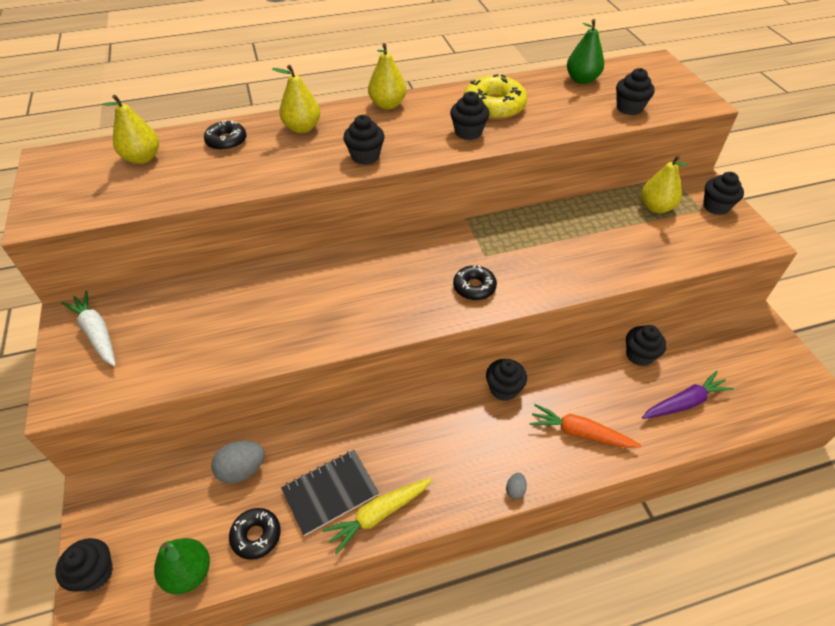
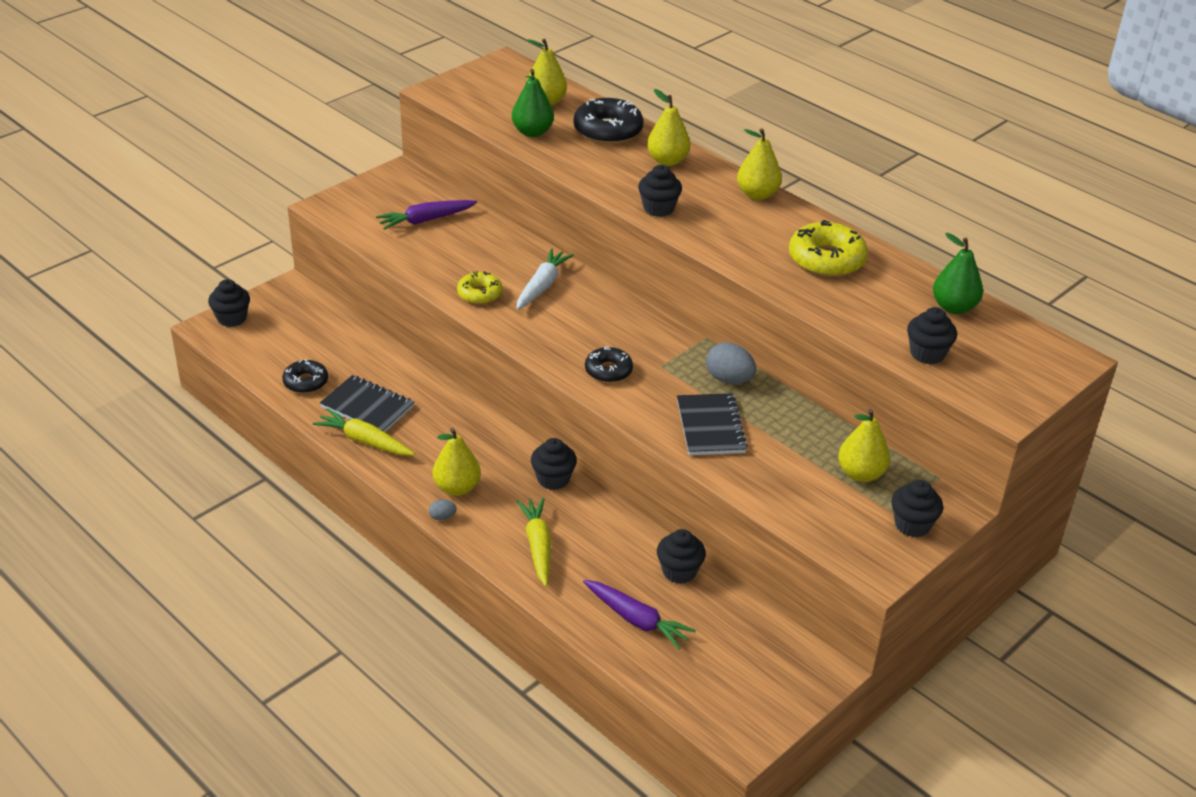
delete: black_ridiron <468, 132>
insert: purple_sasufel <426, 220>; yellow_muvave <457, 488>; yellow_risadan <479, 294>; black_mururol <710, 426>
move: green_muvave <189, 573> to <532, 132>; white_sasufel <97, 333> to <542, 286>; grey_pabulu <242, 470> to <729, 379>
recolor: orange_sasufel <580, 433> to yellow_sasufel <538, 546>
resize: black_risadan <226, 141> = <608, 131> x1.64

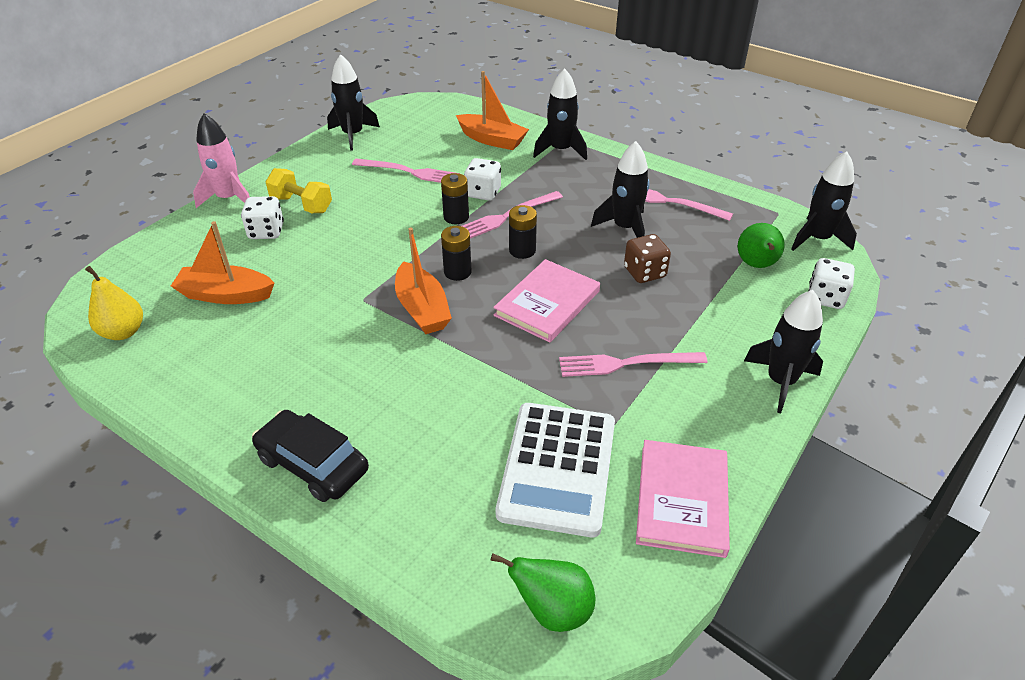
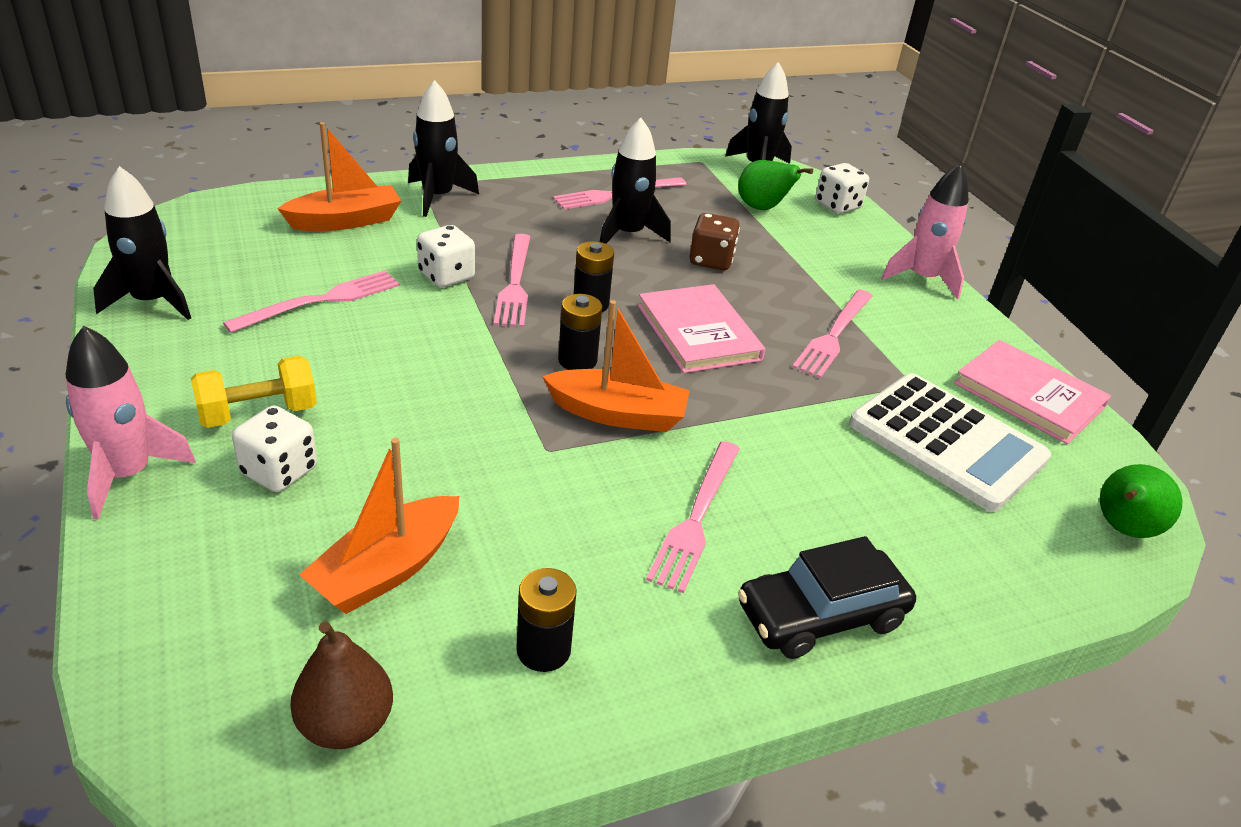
insert: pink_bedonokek <696, 517>
move: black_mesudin <456, 217> to <543, 650>
recolor: yellow_muvave <123, 332> to brown_muvave <345, 724>; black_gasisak <780, 382> to pink_gasisak <922, 278>

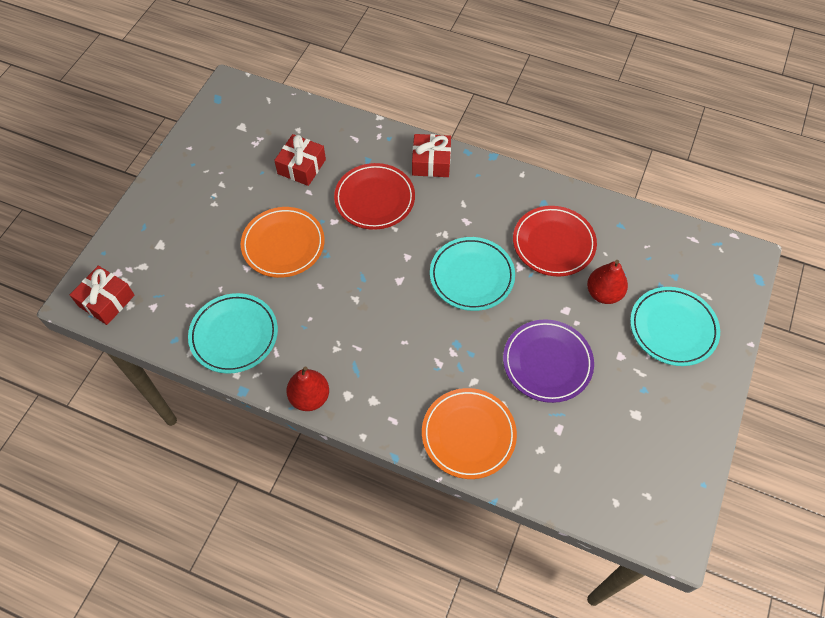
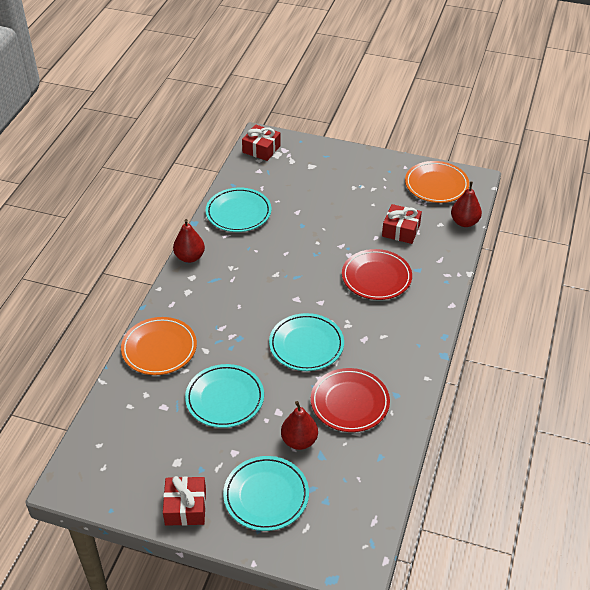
insert: red_muvave <464, 222>
move: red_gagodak <431, 162> to <185, 507>; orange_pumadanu <283, 244> to <436, 185>
recolor: purple_pumadanu <547, 362> to turquoise_pumadanu <225, 398>

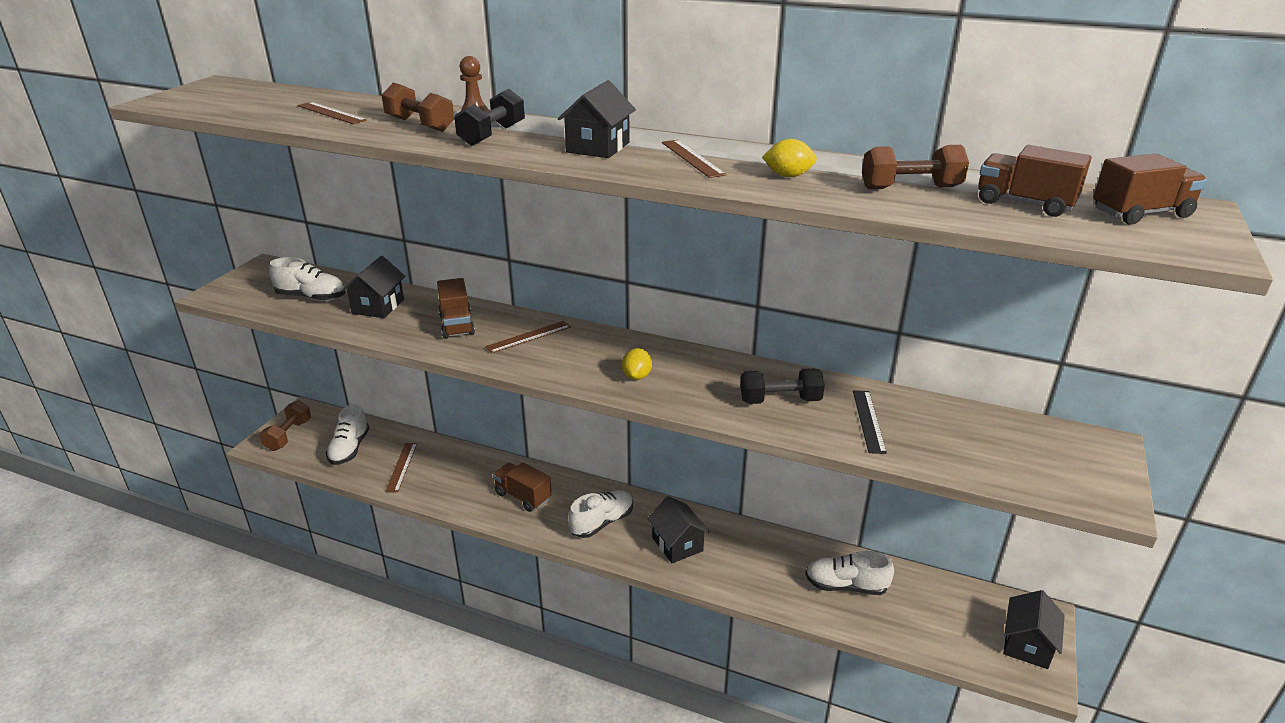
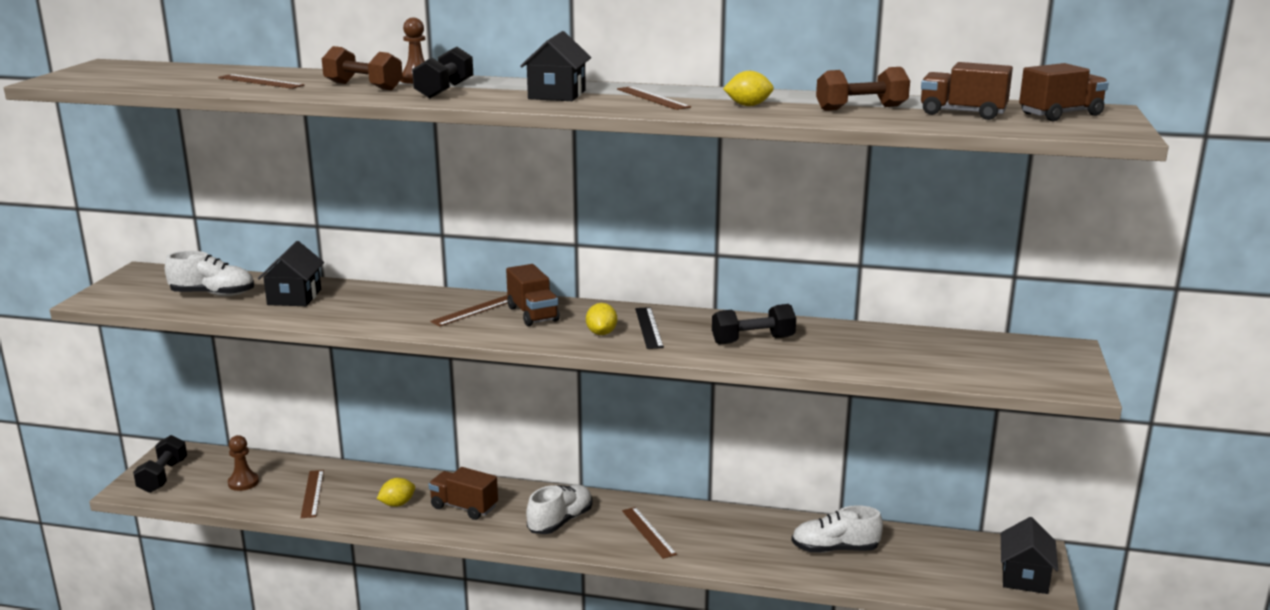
insert: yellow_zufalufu <397, 504>
move: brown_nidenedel <457, 325> to <533, 314>; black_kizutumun <868, 421> to <649, 327>
replace: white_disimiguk <349, 449> to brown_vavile <243, 483>; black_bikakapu <677, 544> to brown_kizutumun <648, 532>
recolor: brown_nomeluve <288, 435> to black_nomeluve <163, 476>

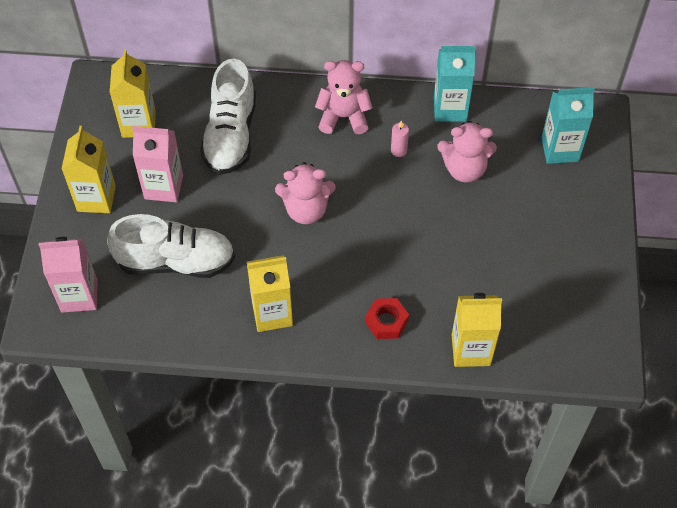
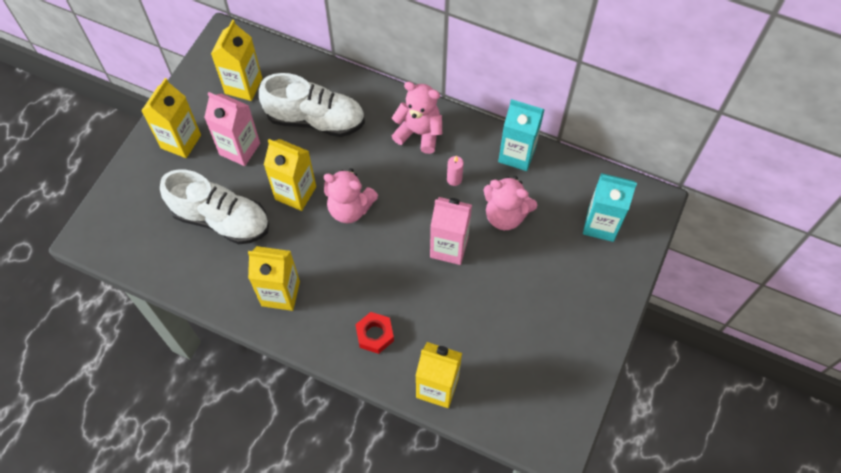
insert: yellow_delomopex <295, 193>
move: pink_delomopex <79, 296> to <449, 247>
rotate: white_disimiguk <231, 135> = <315, 120> 105 degrees counterclockwise

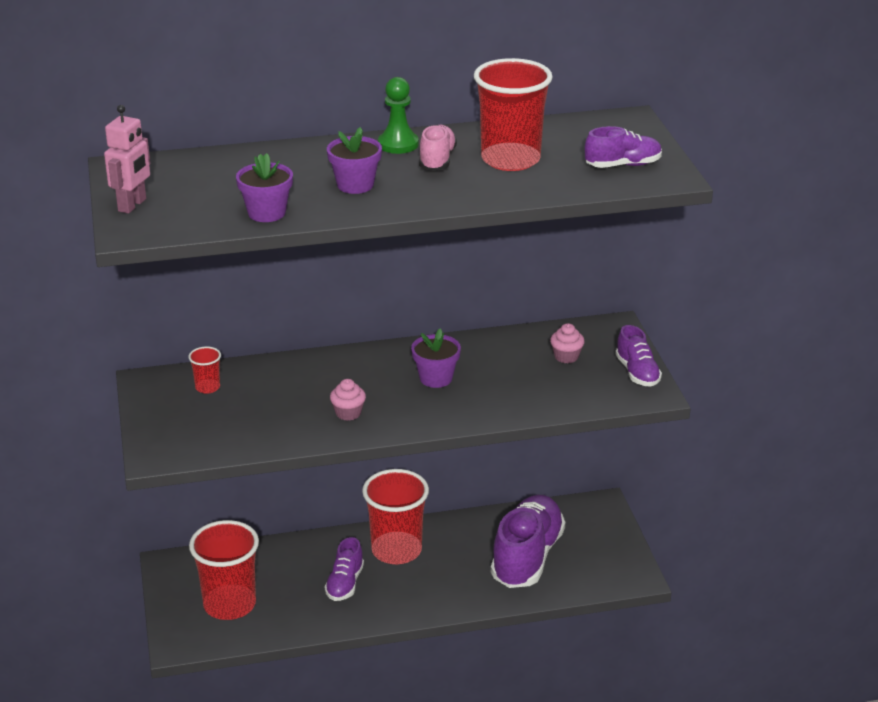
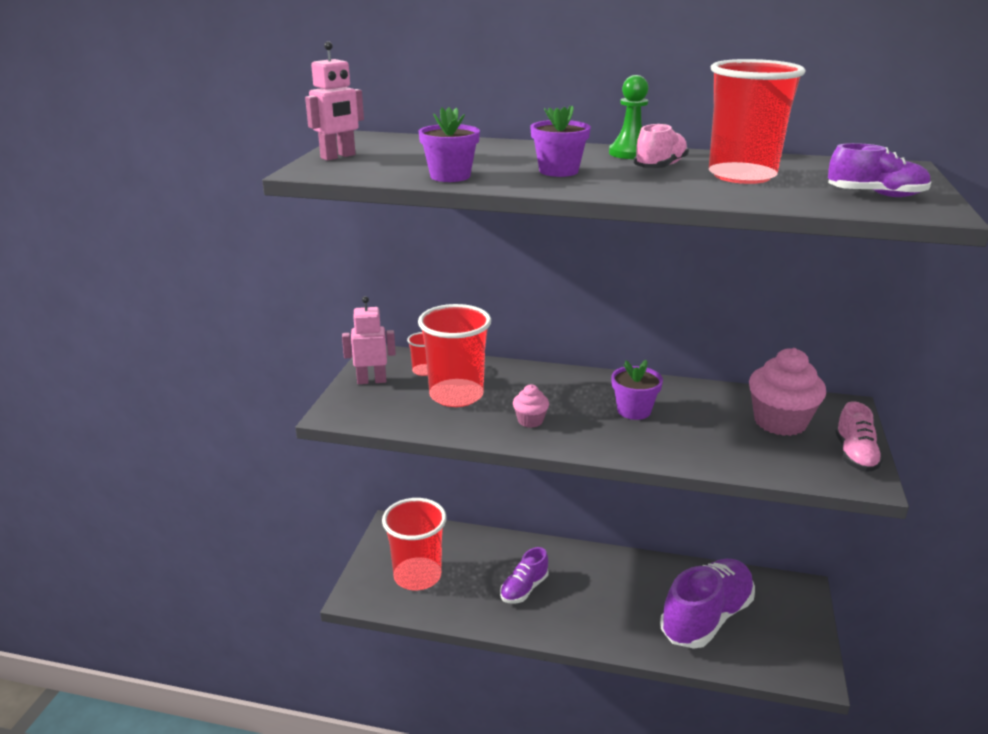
insert: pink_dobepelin <371, 381>
move: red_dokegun <396, 550> to <456, 395>
recolor: purple_disimiguk <637, 373> to pink_disimiguk <855, 455>
resize: pink_ridiron <566, 357> = <780, 422> x1.99

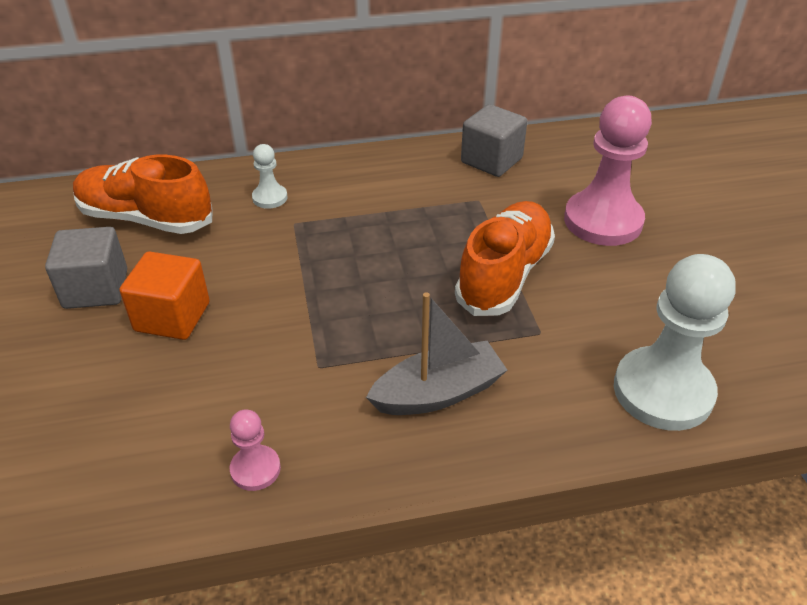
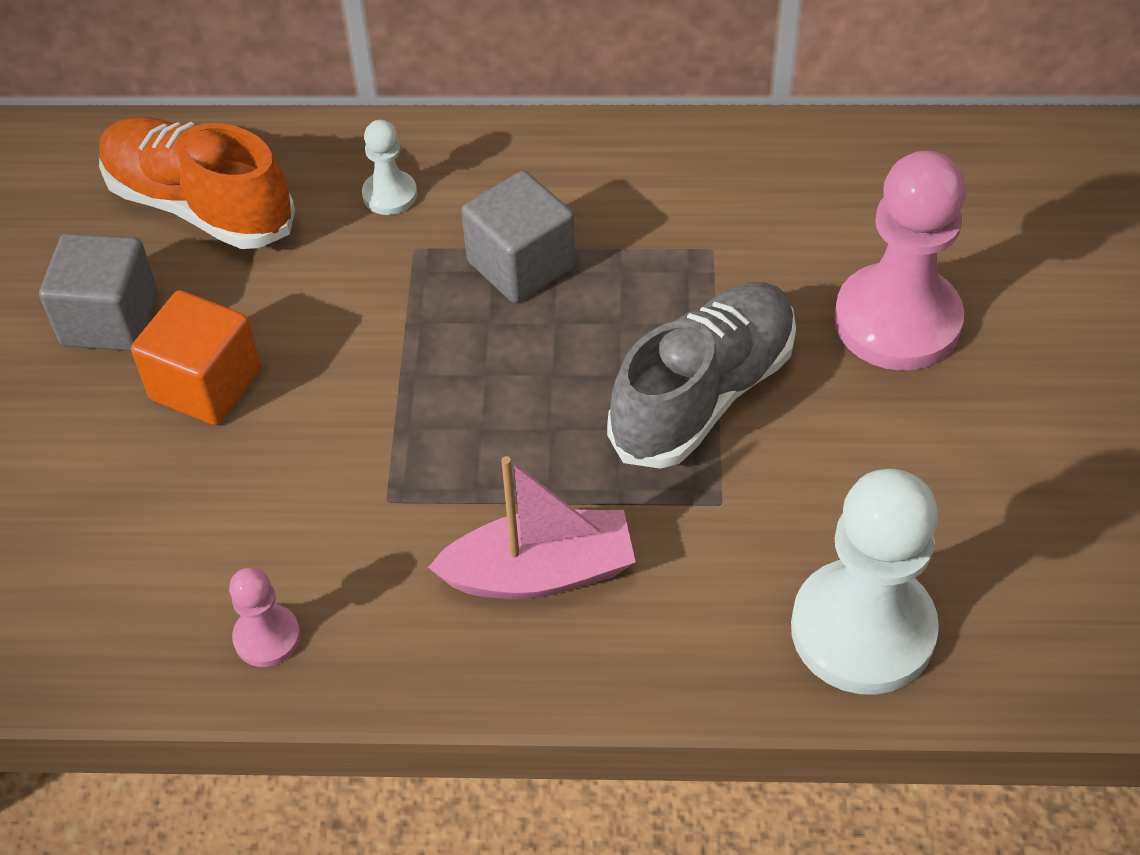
move: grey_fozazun <491, 160> to <521, 264>
recolor: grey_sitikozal <438, 393> to pink_sitikozal <540, 572>; orange_disimiguk <504, 275> to grey_disimiguk <703, 394>

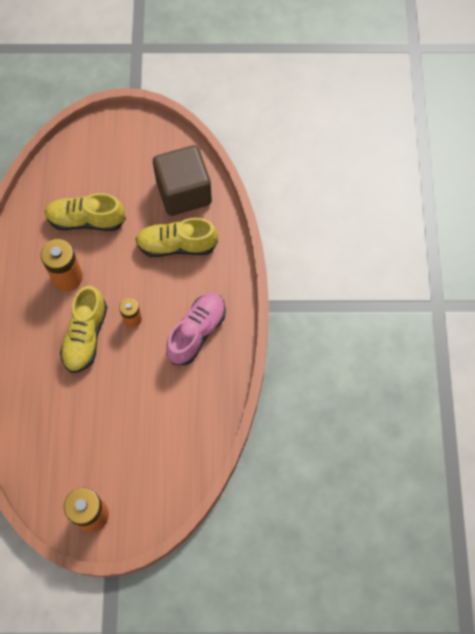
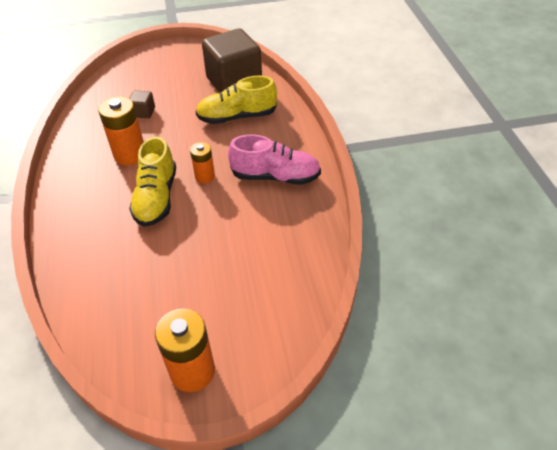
replace: yellow_disimiguk <86, 220> to brown_fozazun <143, 112>
rotate: pink_disimiguk <197, 332> = <275, 176> 75 degrees clockwise

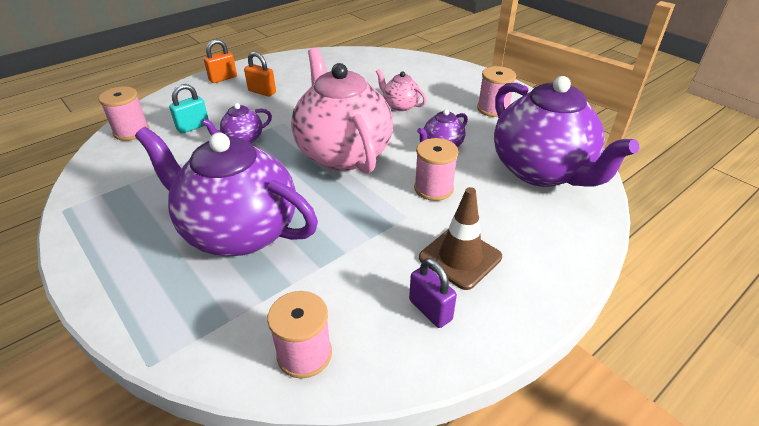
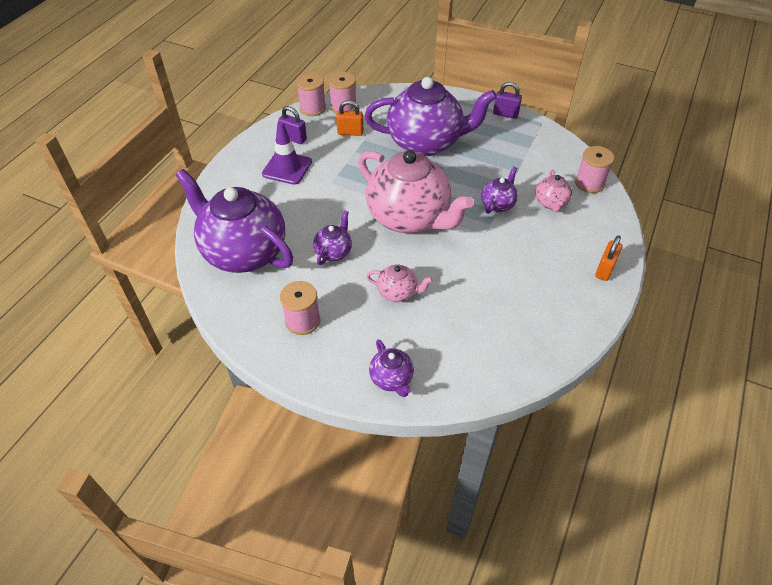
insert: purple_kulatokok <392, 379>; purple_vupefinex <505, 114>
move: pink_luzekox <433, 188> to <312, 108>; orange_vupefinex <262, 92> to <350, 132>
replace: turquoise_vupefinex <193, 127> to pink_kulatokok <551, 203>
recolor: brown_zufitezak <460, 257> to purple_zufitezak <287, 168>

